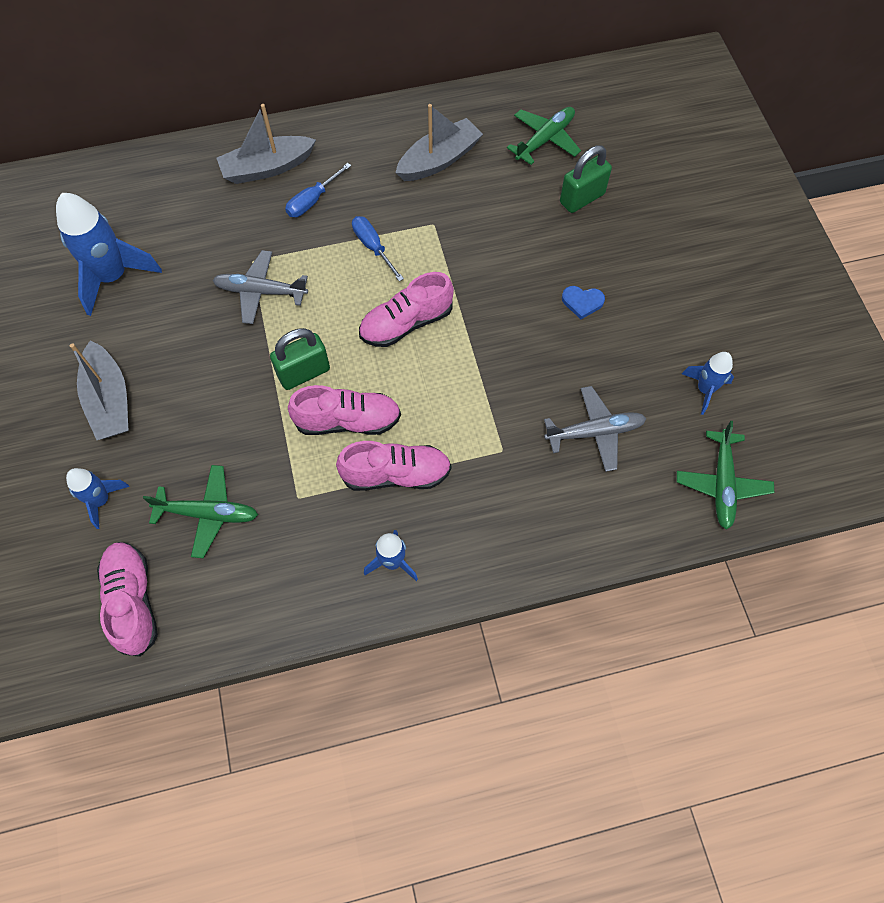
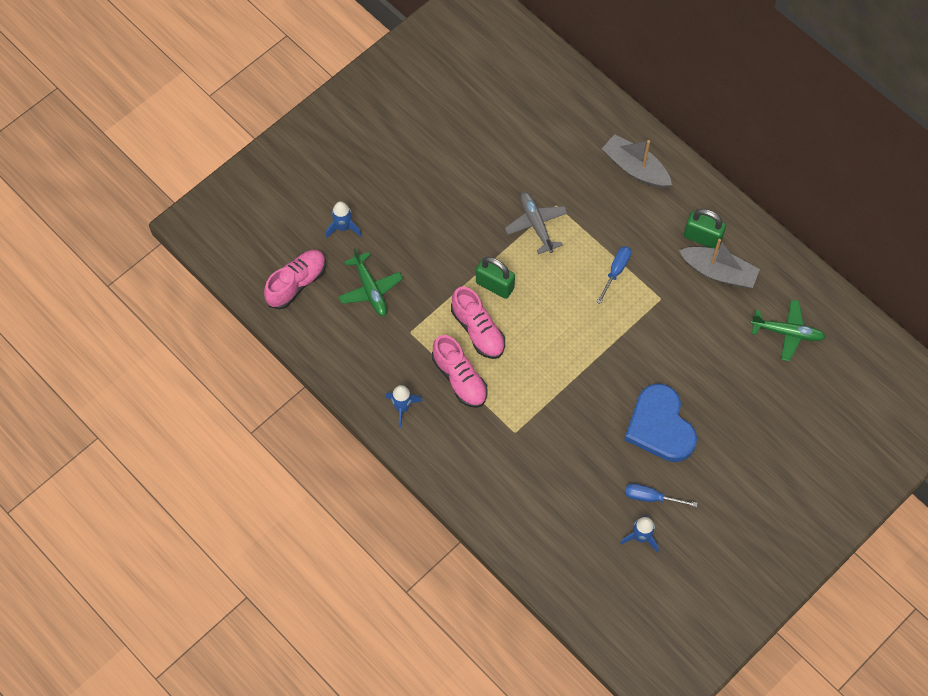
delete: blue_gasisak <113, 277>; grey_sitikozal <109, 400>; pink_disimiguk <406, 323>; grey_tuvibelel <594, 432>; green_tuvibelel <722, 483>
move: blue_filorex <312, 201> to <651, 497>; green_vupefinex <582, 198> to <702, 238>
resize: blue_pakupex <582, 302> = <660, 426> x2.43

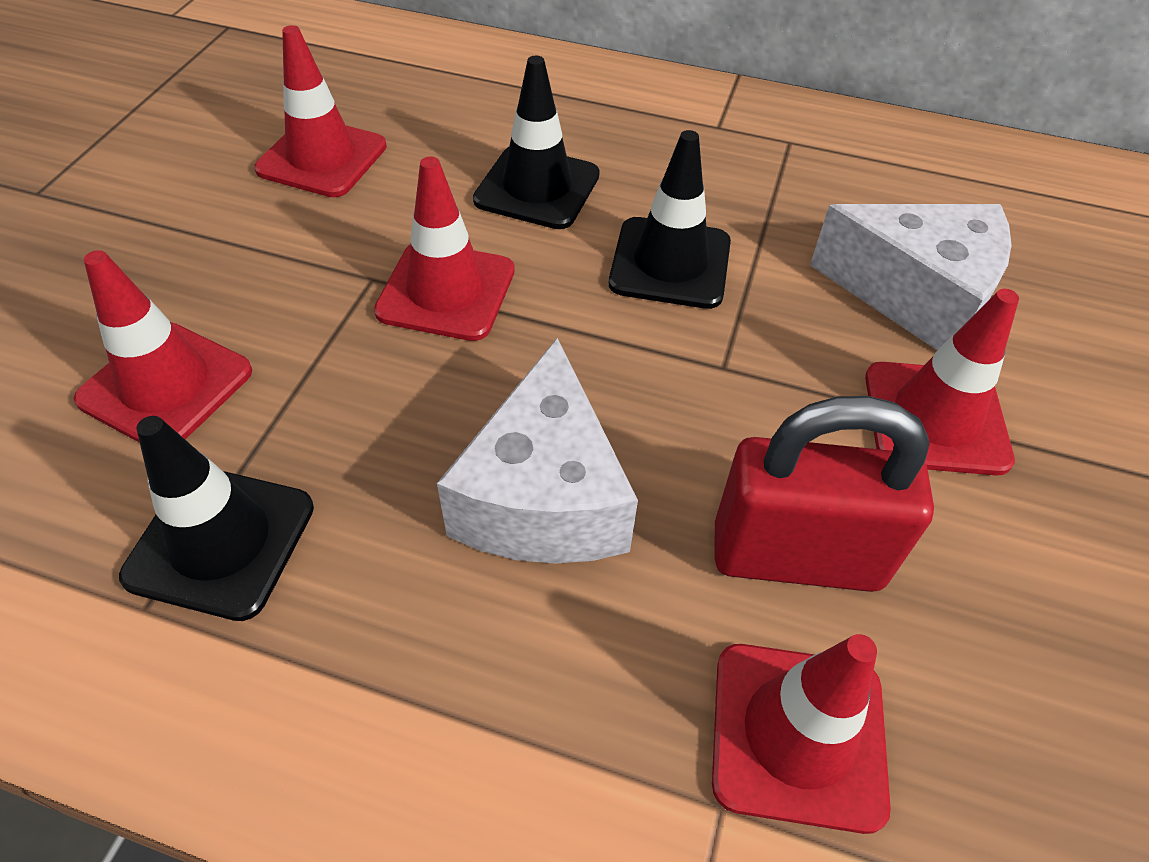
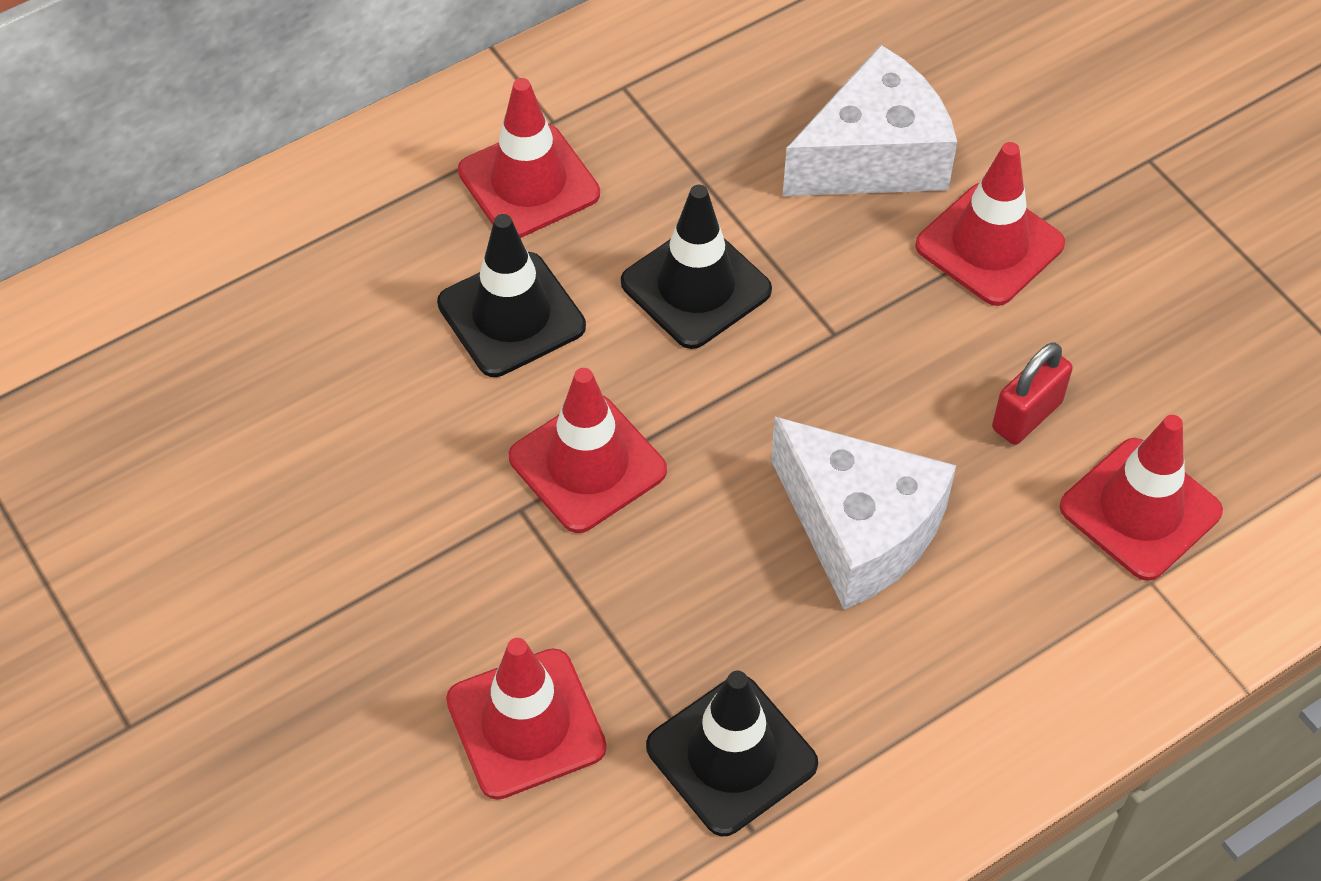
move: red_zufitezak <322, 158> to <529, 182>
resize: red_vupefinex <796, 556> = <1026, 416> x0.56

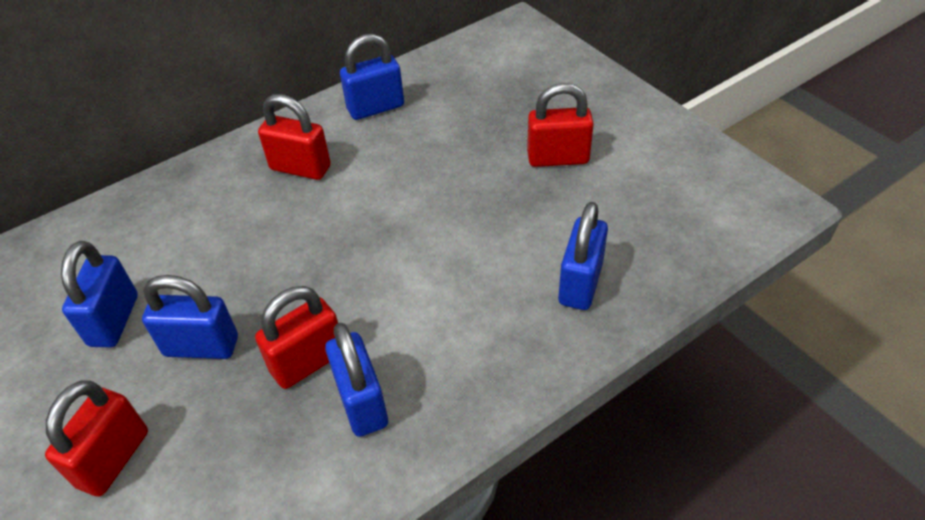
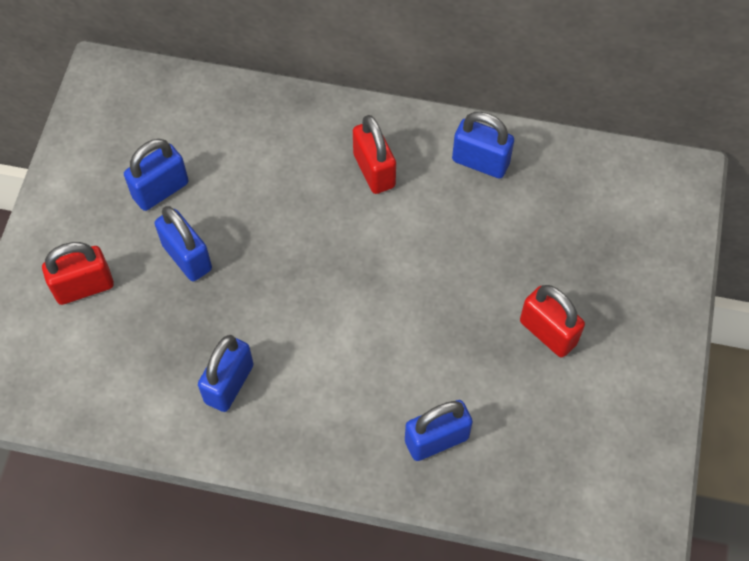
delete: red_vupefinex <308, 362>

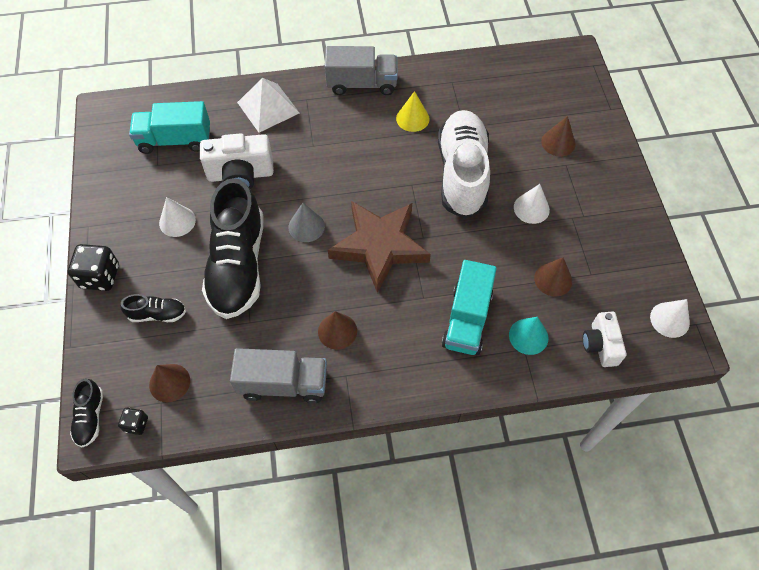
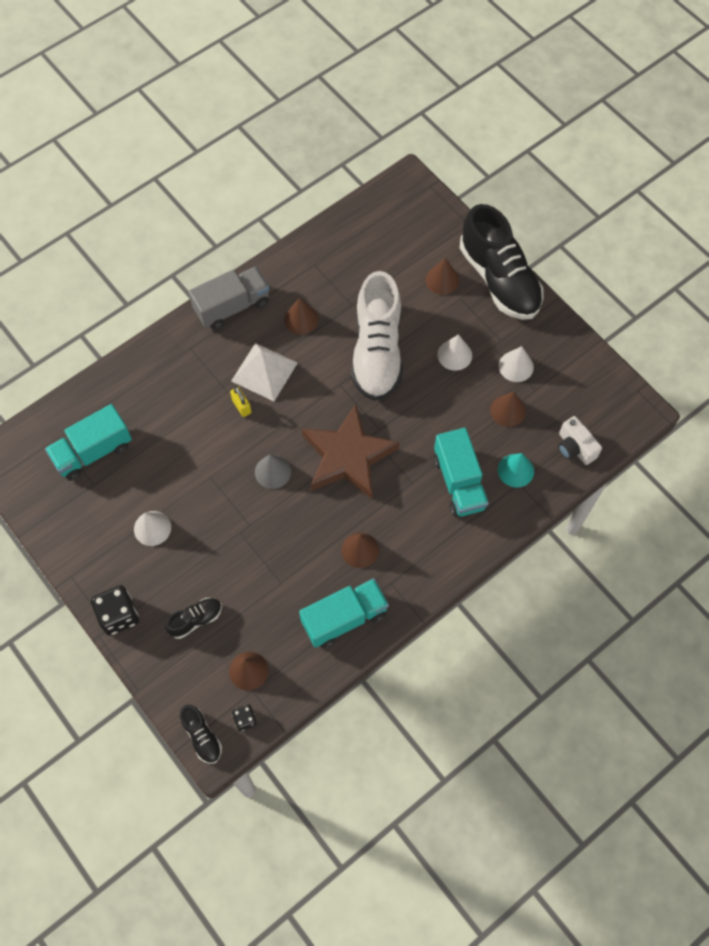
delete: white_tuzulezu <240, 175>
insert: yellow_vupefinex <241, 406>
move: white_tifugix <268, 107> to <264, 371>; black_disimiguk <238, 265> to <499, 279>; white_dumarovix <669, 319> to <516, 366>
recolor: yellow_dumarovix <412, 118> to brown_dumarovix <301, 319>; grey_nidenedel <283, 384> to turquoise_nidenedel <344, 618>
rotate: white_disimiguk <462, 173> = <377, 351> 150 degrees counterclockwise

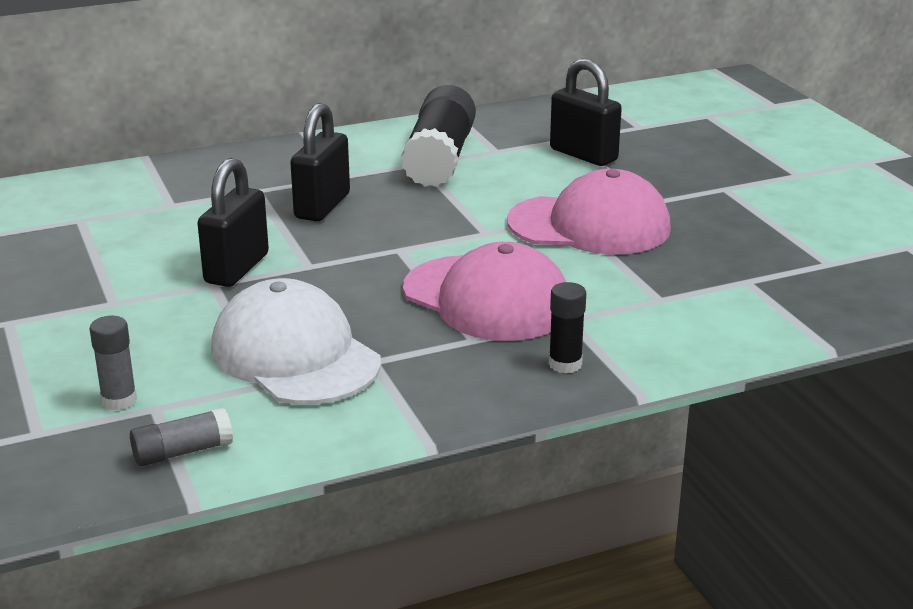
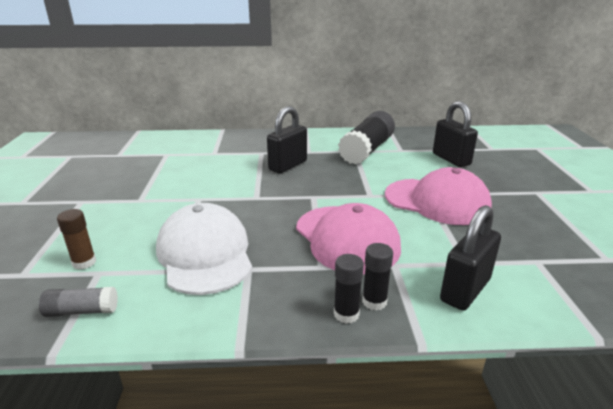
insert: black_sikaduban <346, 314>
move: black_vupefinex <237, 268> to <465, 290>
recolor: grey_sikaduban <119, 400> to brown_sikaduban <84, 262>

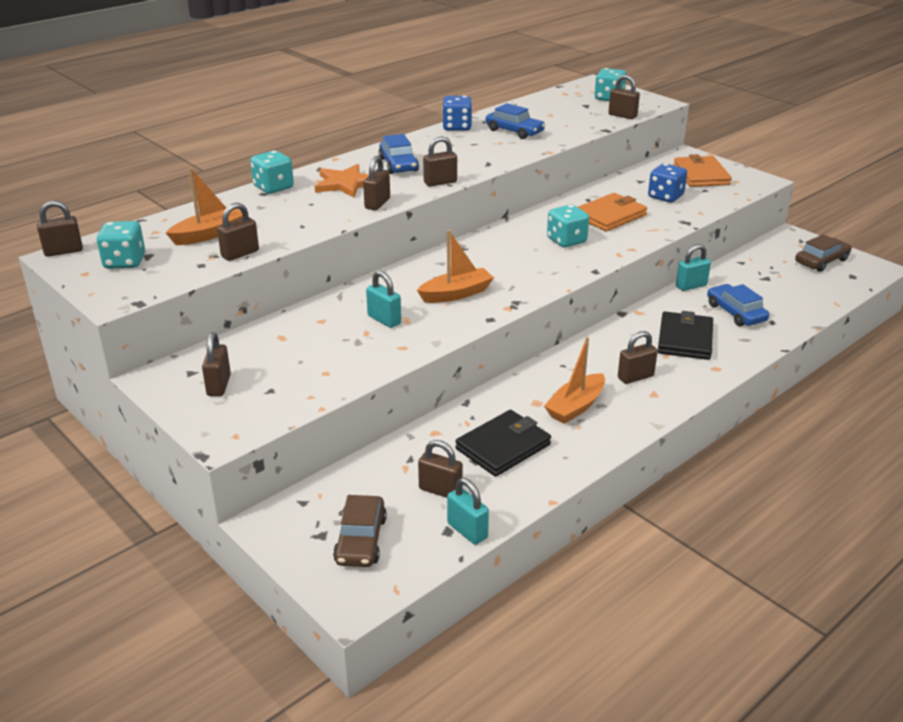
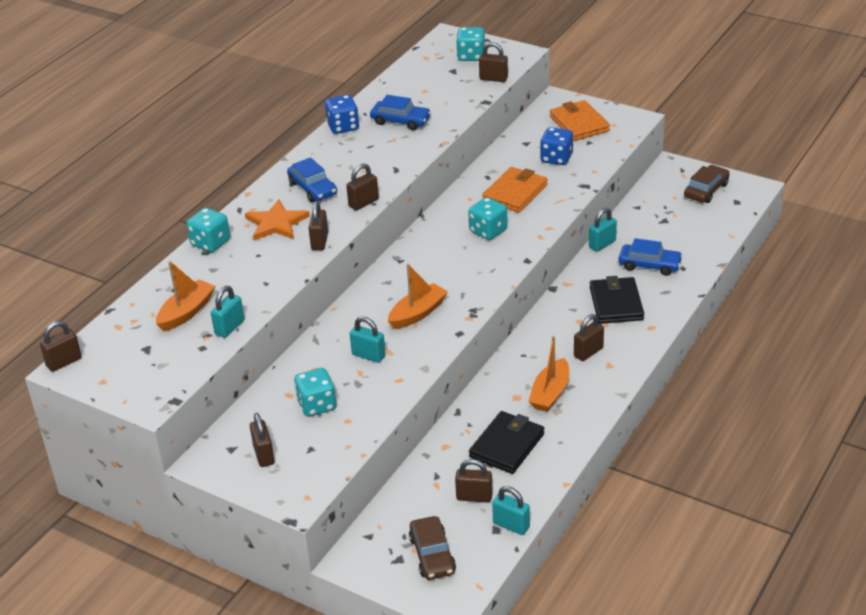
move: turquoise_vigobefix <124, 262> to <317, 405>
recolor: brown_vupefinex <240, 254> to turquoise_vupefinex <229, 327>
rotate: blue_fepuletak <736, 313> = <649, 265> 150 degrees clockwise

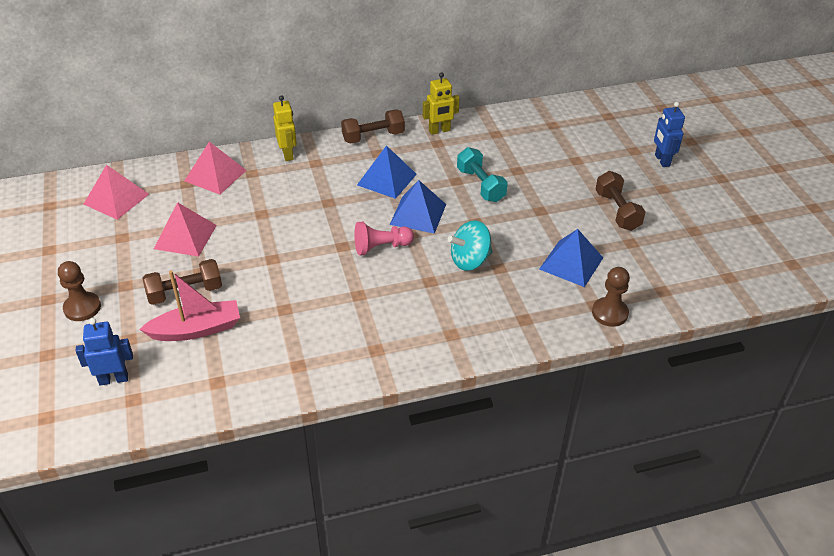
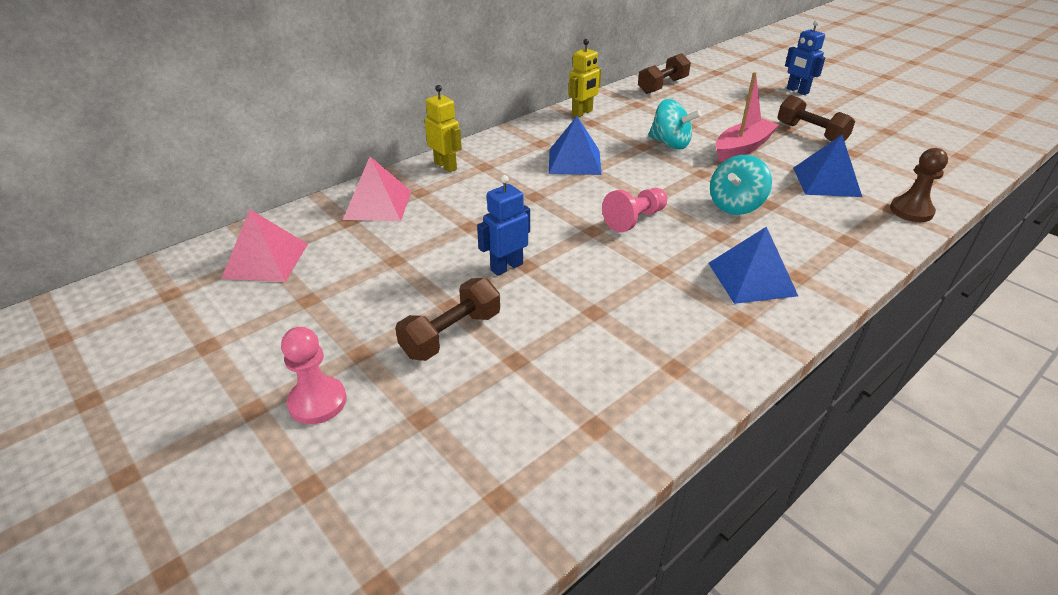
delete: pink_tifugix <185, 236>
move: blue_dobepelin <113, 379> to <506, 267>; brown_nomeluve <373, 137> to <662, 86>; blue_tifugix <418, 214> to <751, 279>; pink_sitikozal <196, 329> to <742, 148>
replace: turquoise_nomeluve <480, 185> to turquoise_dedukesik <670, 144>
recolor: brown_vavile <82, 308> to pink_vavile <317, 402>

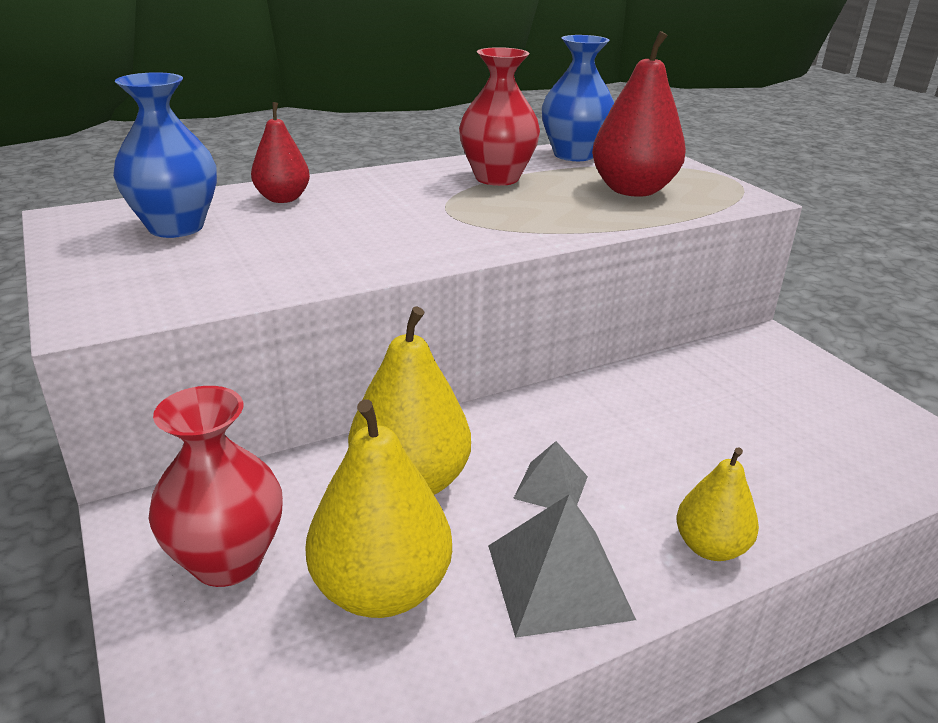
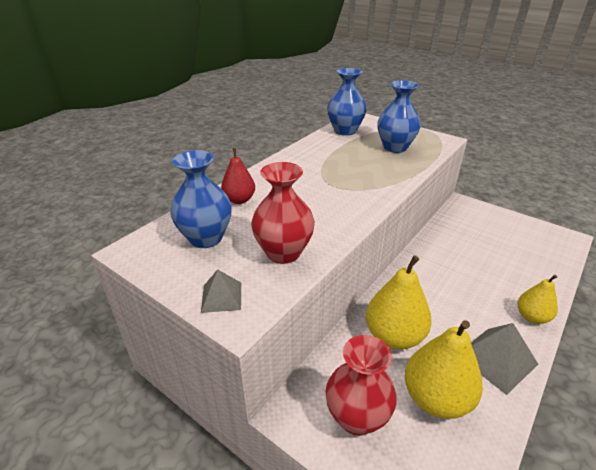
move: grey_tifugix <551, 487> to <221, 297>; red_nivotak <497, 178> to <283, 253>
replace: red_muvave <633, 190> to blue_nivotak <395, 147>

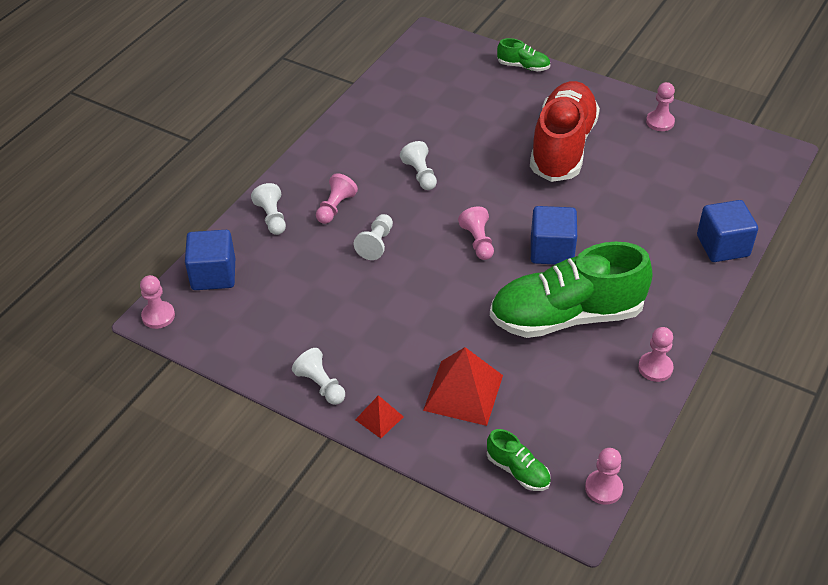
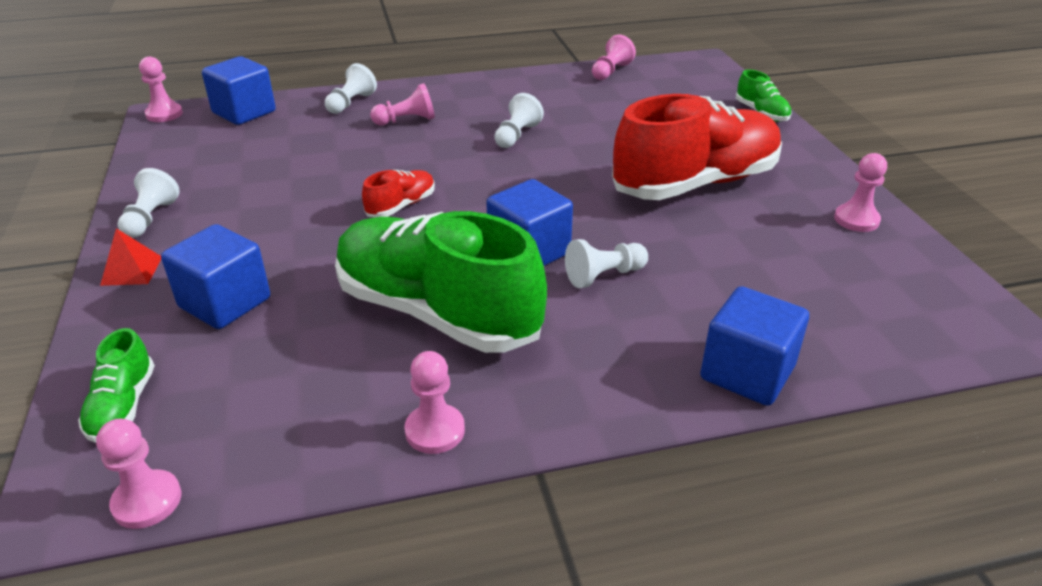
insert: red_disimiguk <401, 206>
move: white_vavile <376, 244> to <604, 276>; pink_vavile <478, 241> to <610, 71>
replace: red_tifugix <463, 392> to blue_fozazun <225, 303>

